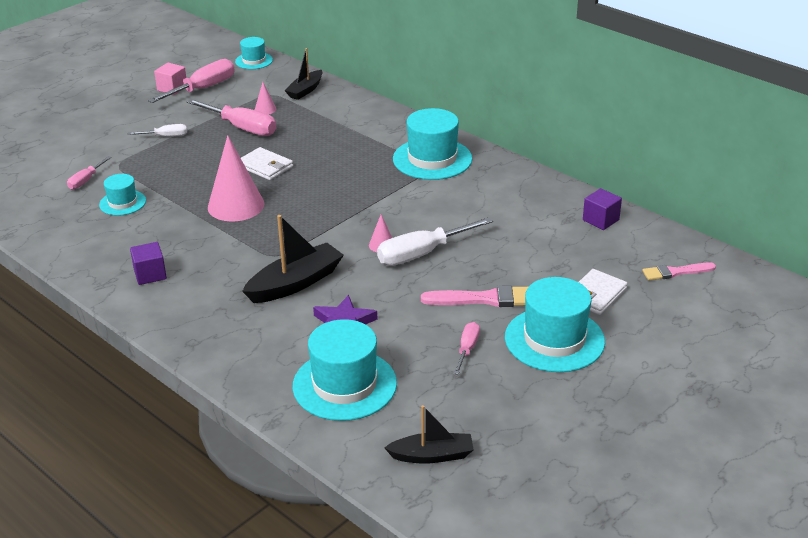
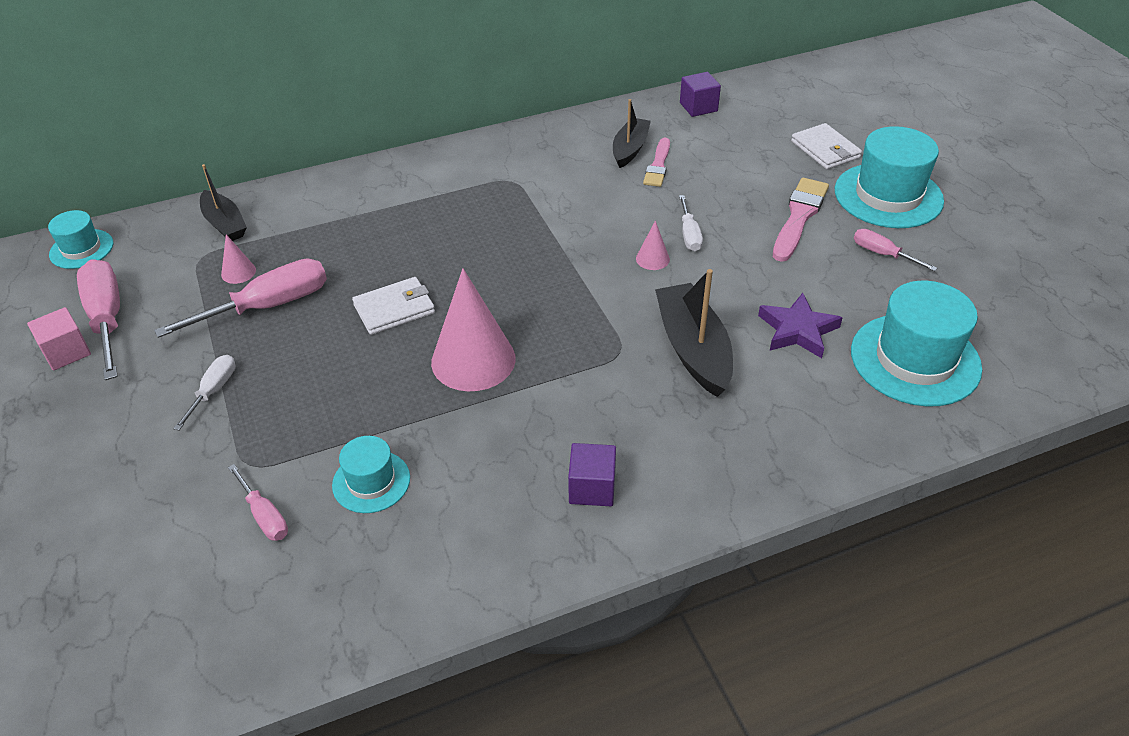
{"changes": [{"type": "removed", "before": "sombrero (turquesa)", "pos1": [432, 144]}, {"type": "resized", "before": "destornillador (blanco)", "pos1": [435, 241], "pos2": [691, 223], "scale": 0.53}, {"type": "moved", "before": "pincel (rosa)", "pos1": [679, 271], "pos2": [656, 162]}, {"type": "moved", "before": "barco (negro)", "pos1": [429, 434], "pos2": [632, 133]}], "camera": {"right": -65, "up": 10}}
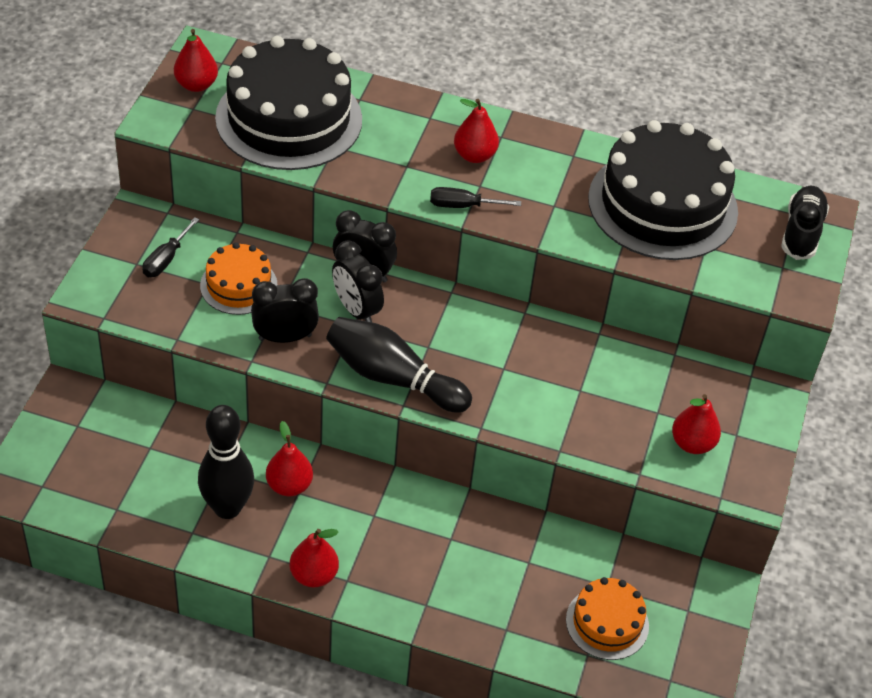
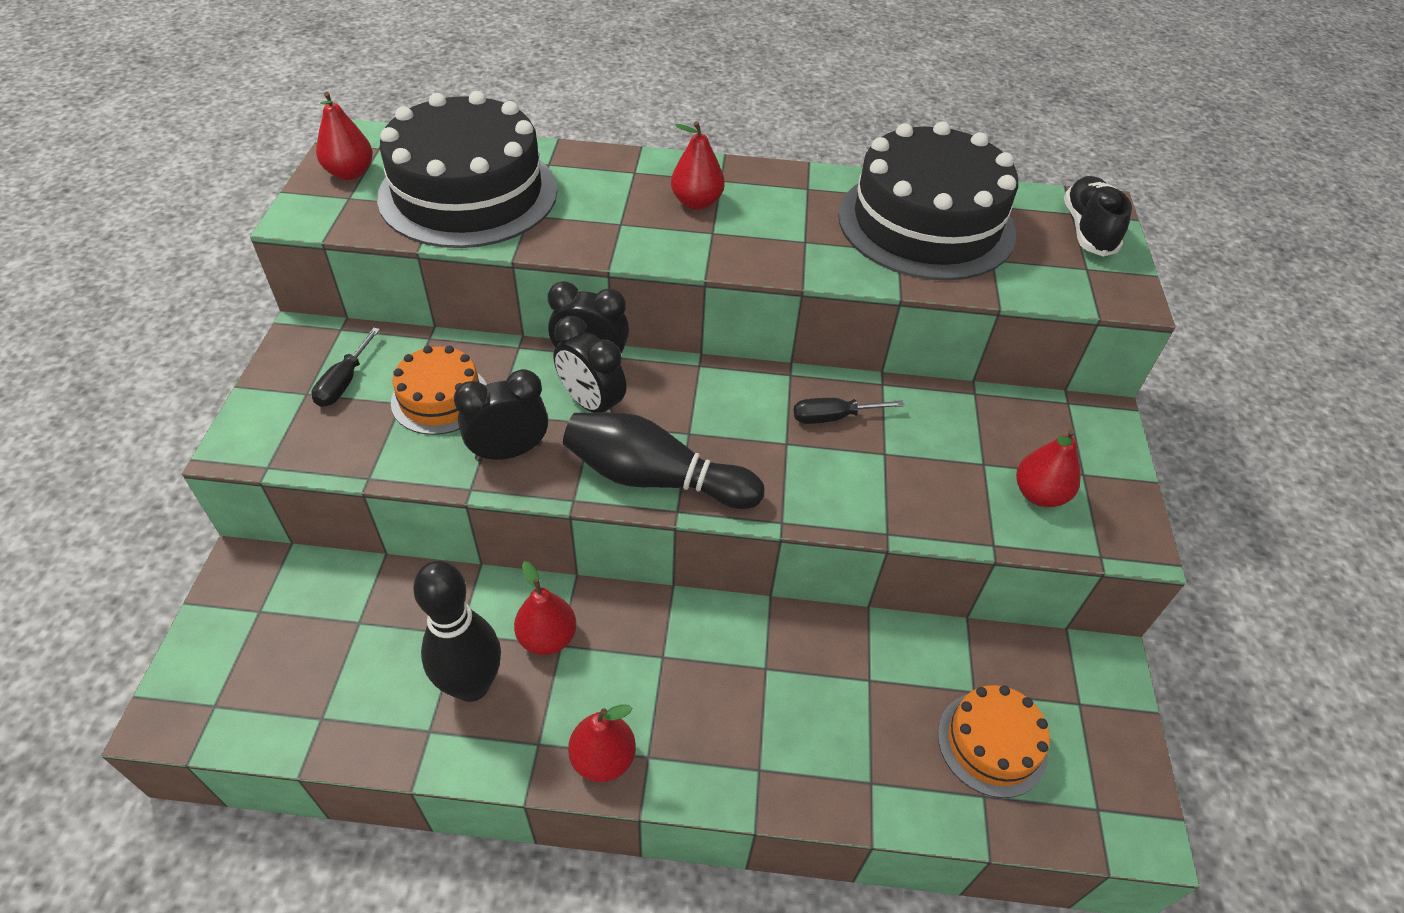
{"changes": [{"type": "moved", "before": "destornillador (negro)", "pos1": [475, 197], "pos2": [849, 411]}], "camera": {"right": -10, "up": 0}}
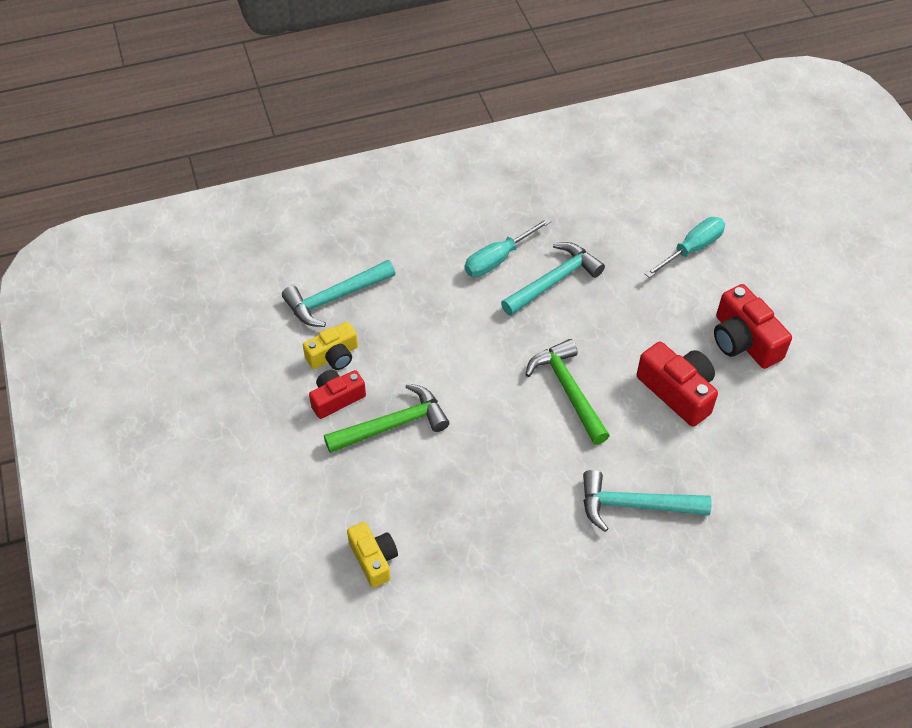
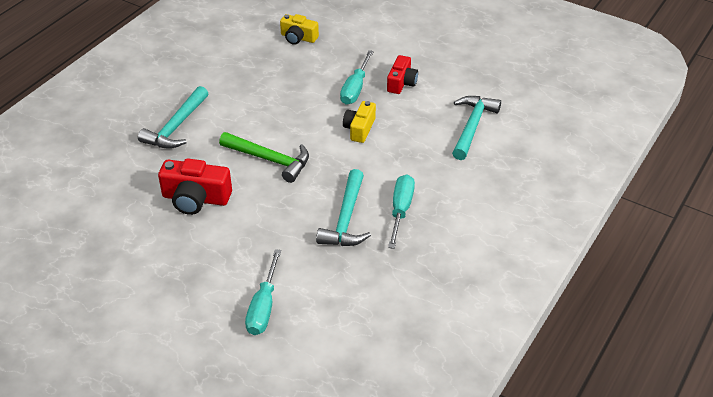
{"changes": [{"type": "removed", "before": "cámara (rojo)", "pos1": [753, 326]}, {"type": "moved", "before": "cámara (amarillo)", "pos1": [330, 346], "pos2": [359, 122]}, {"type": "replaced", "before": "martillo (verde)", "after": "destornillador (turquesa)", "pos1": [386, 418], "pos2": [357, 77]}, {"type": "turned", "before": "martillo (turquesa)", "pos1": [647, 501], "pos2": [173, 117], "turn": 150}], "camera": {"right": 140, "up": -10}}
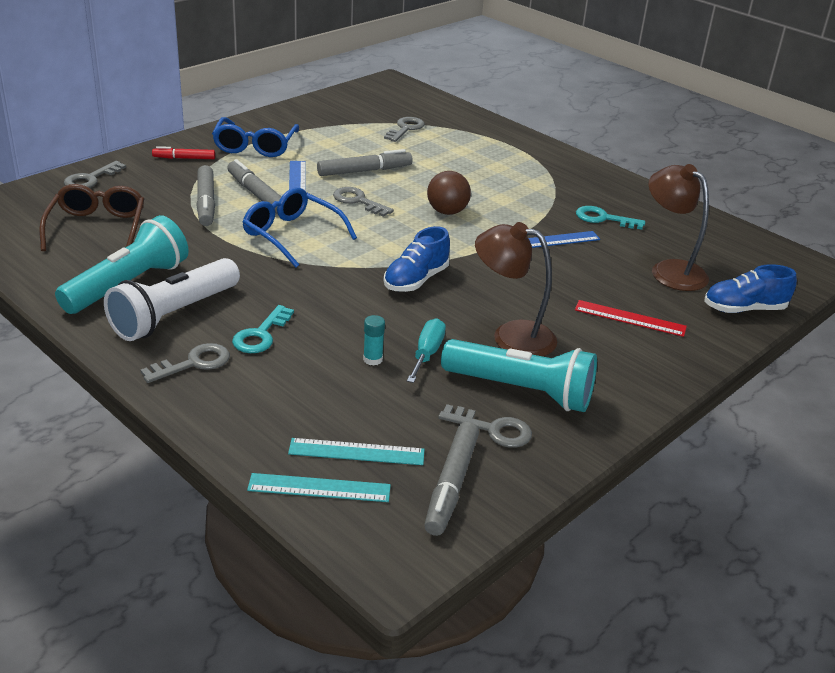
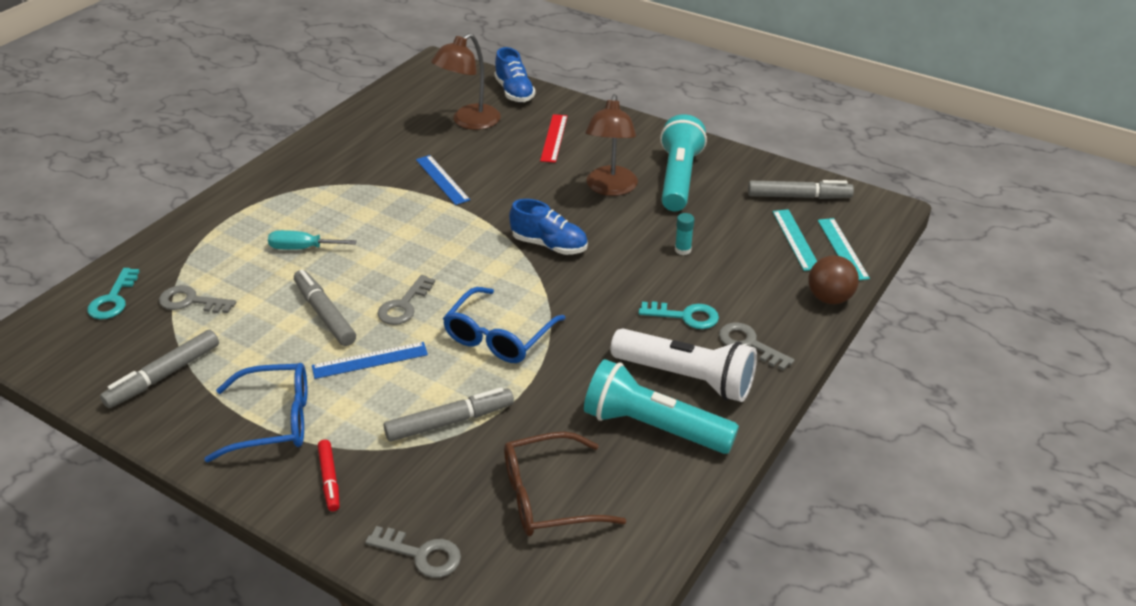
{"changes": [{"type": "moved", "before": "rotulador (gris)", "pos1": [254, 186], "pos2": [159, 369]}, {"type": "moved", "before": "pelota (marrón)", "pos1": [449, 193], "pos2": [833, 279]}, {"type": "moved", "before": "llave (turquesa)", "pos1": [610, 218], "pos2": [113, 293]}, {"type": "moved", "before": "destornillador (turquesa)", "pos1": [426, 350], "pos2": [312, 240]}, {"type": "removed", "before": "llave (gris)", "pos1": [485, 426]}], "camera": {"right": -100, "up": 5}}
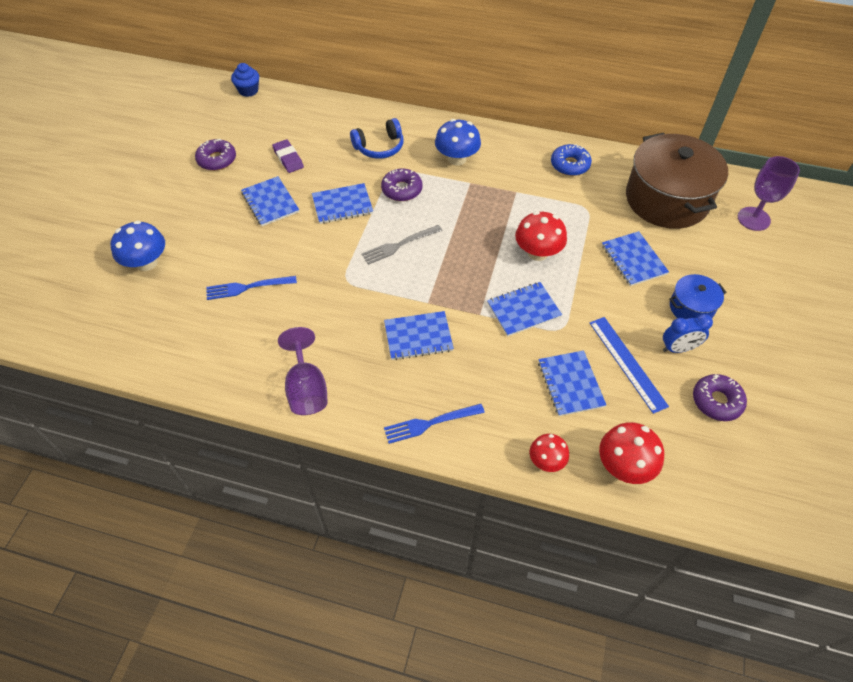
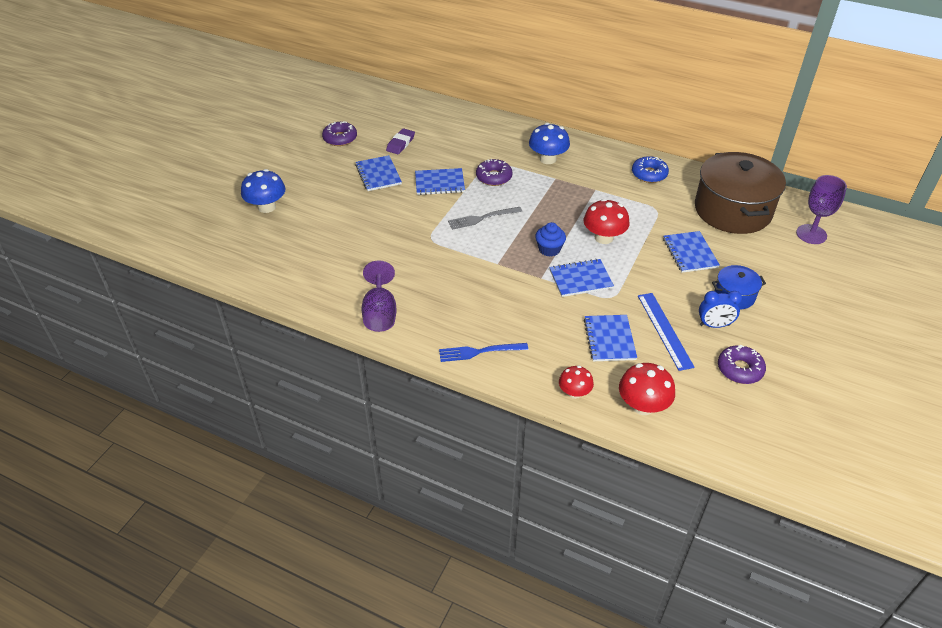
{"changes": [{"type": "moved", "before": "magdalena (azul)", "pos1": [245, 80], "pos2": [550, 239]}, {"type": "removed", "before": "auriculares (azul)", "pos1": [376, 138]}, {"type": "turned", "before": "goma de borrar (morado)", "pos1": [288, 156], "pos2": [400, 141], "turn": 45}, {"type": "removed", "before": "tenedor (azul)", "pos1": [251, 288]}, {"type": "removed", "before": "cuaderno (azul)", "pos1": [419, 335]}], "camera": {"right": 10, "up": -10}}
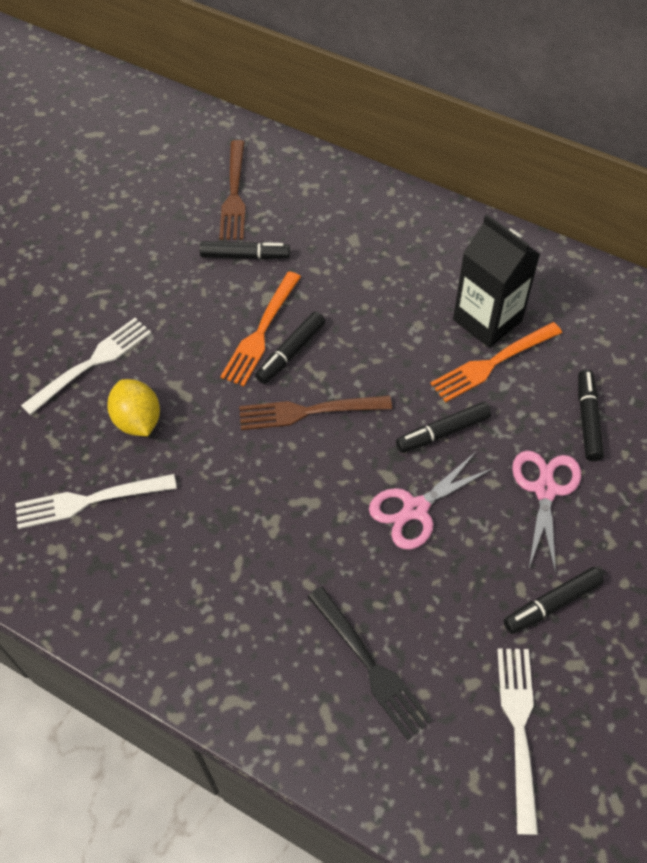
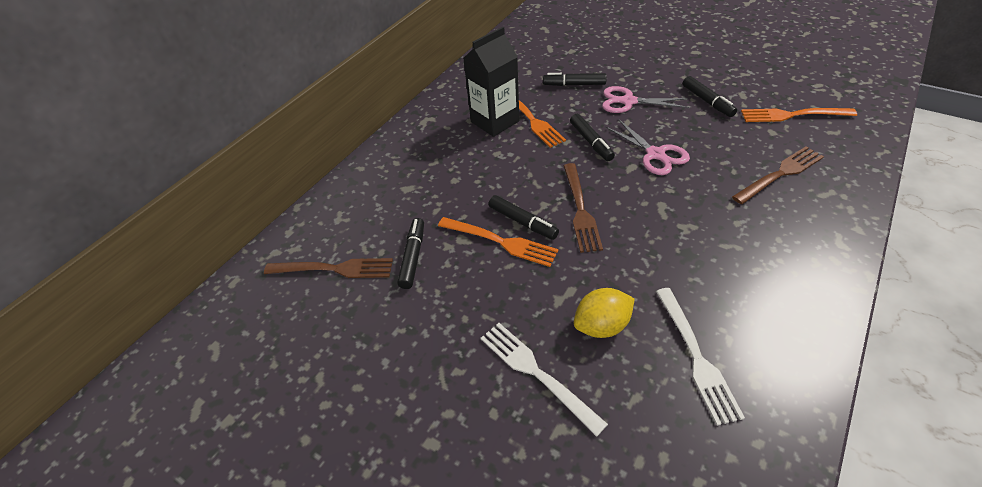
{"changes": [{"type": "recoloured", "before": "tenedor (negro)", "after": "tenedor (marrón)", "pos1": [370, 663], "pos2": [778, 175]}, {"type": "recoloured", "before": "tenedor (blanco)", "after": "tenedor (naranja)", "pos1": [517, 742], "pos2": [799, 115]}], "camera": {"right": -85, "up": -10}}
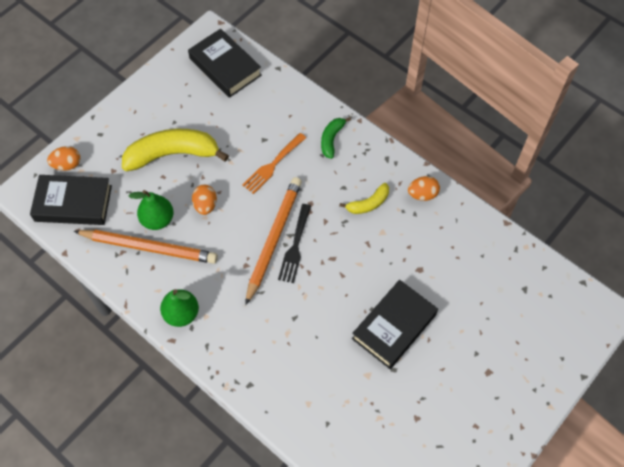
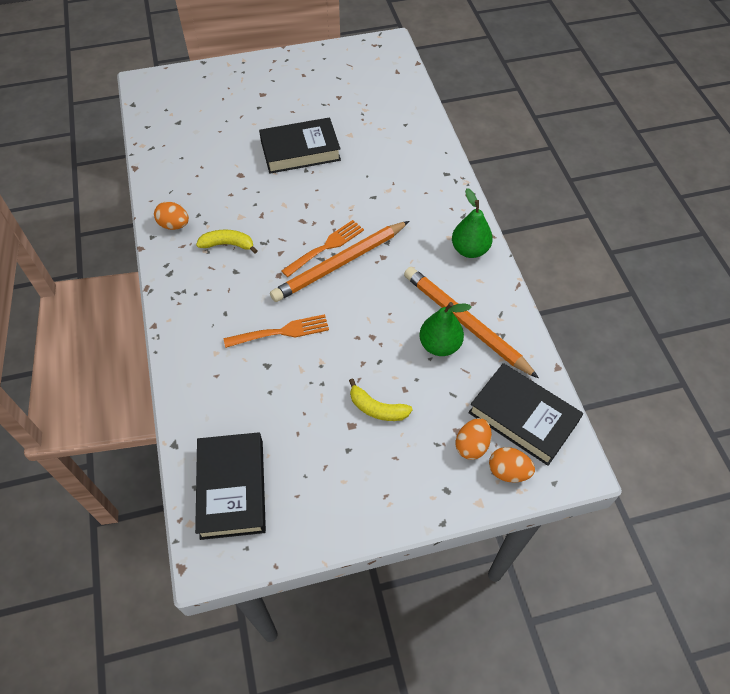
{"changes": [{"type": "removed", "before": "plátano (verde)", "pos1": [336, 138]}, {"type": "resized", "before": "plátano (amarillo)", "pos1": [175, 150], "pos2": [381, 399], "scale": 0.5}, {"type": "moved", "before": "huevo (naranja)", "pos1": [204, 199], "pos2": [474, 439]}, {"type": "recoloured", "before": "tenedor (negro)", "after": "tenedor (naranja)", "pos1": [294, 243], "pos2": [322, 248]}], "camera": {"right": -145, "up": -5}}
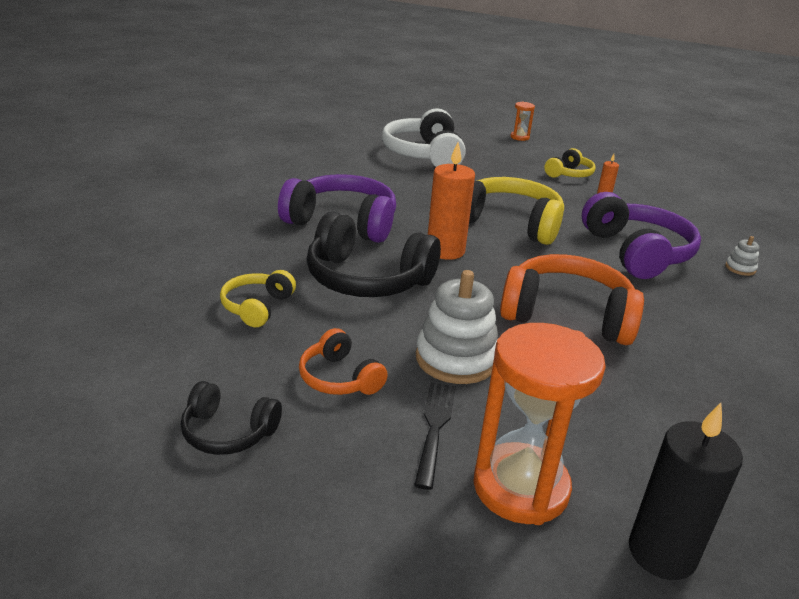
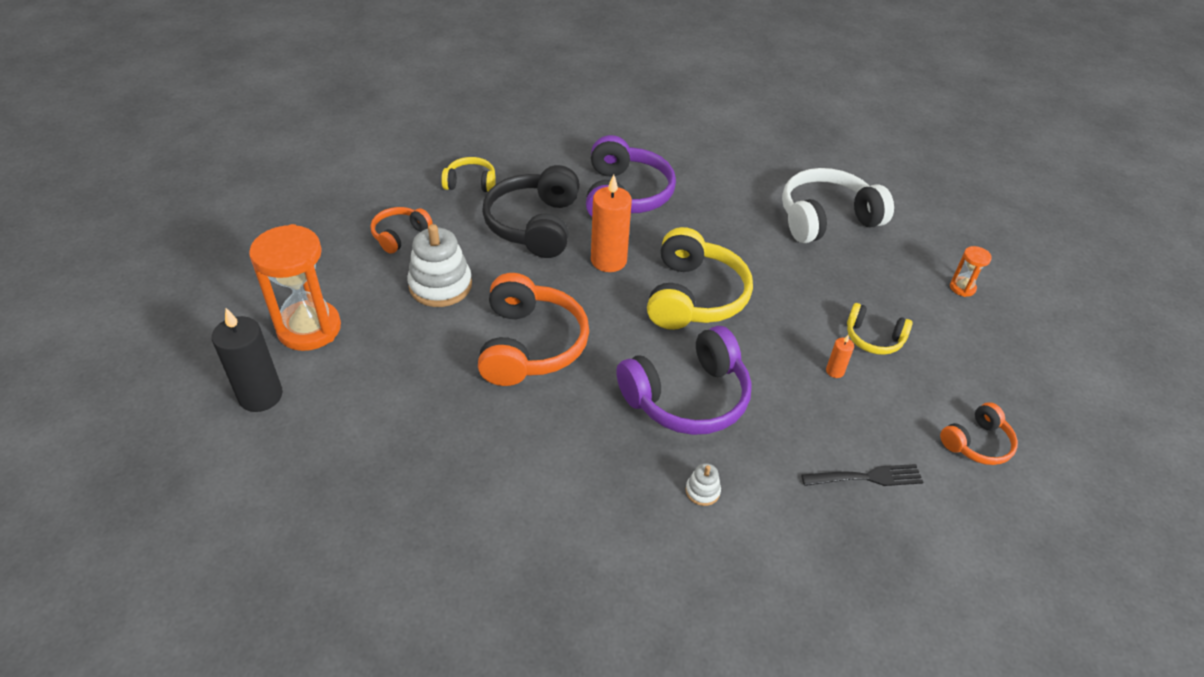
{"changes": [{"type": "removed", "before": "auriculares (negro)", "pos1": [231, 418]}, {"type": "moved", "before": "tenedor (negro)", "pos1": [435, 436], "pos2": [862, 475]}, {"type": "added", "after": "auriculares (naranja)", "pos2": [979, 433]}], "camera": {"right": 75, "up": 15}}
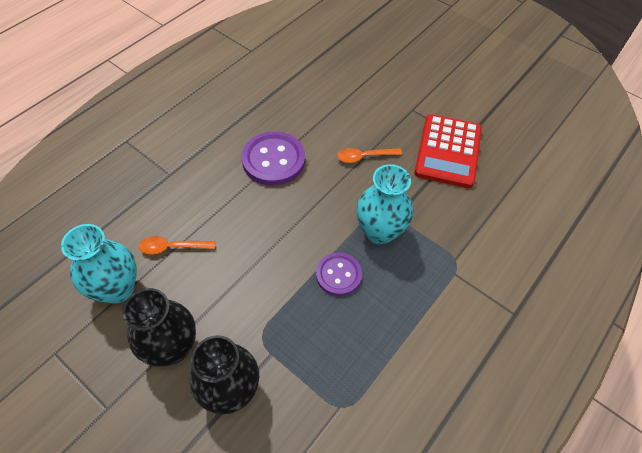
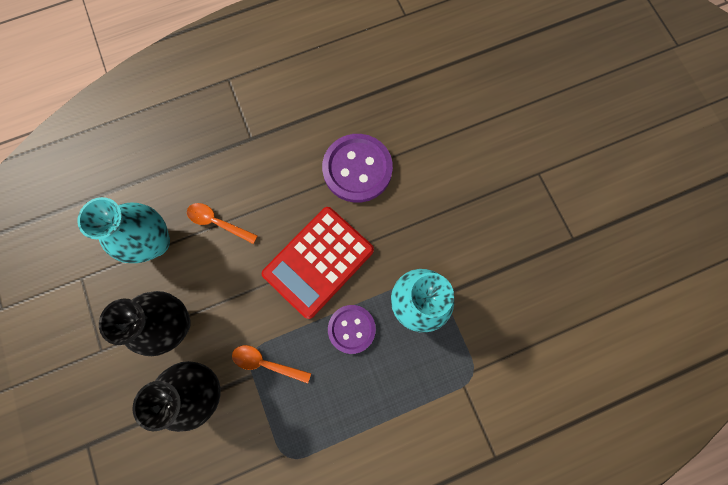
{"changes": [{"type": "moved", "before": "calculadora (rojo)", "pos1": [448, 151], "pos2": [318, 263]}, {"type": "moved", "before": "cuchara (naranja)", "pos1": [369, 155], "pos2": [271, 364]}], "camera": {"right": 30, "up": 20}}
